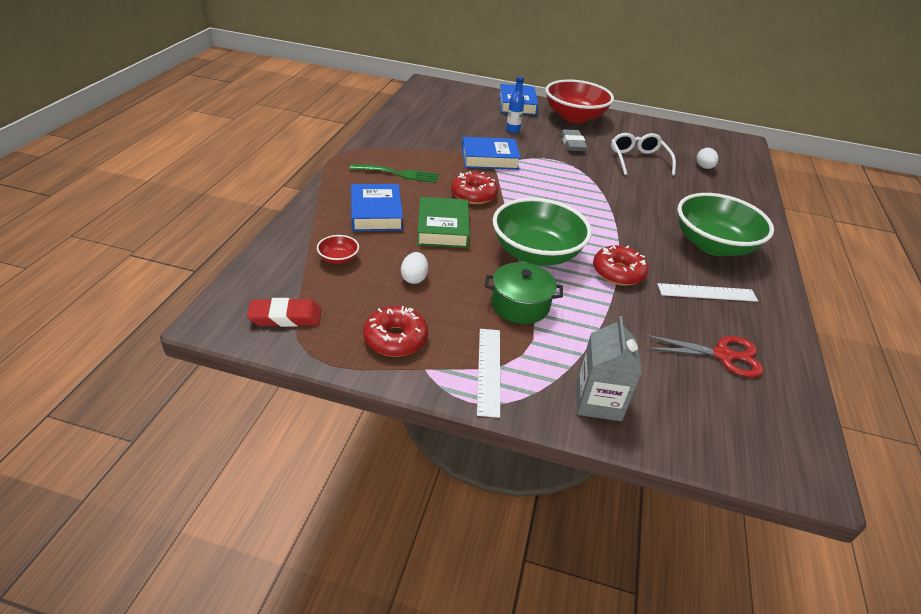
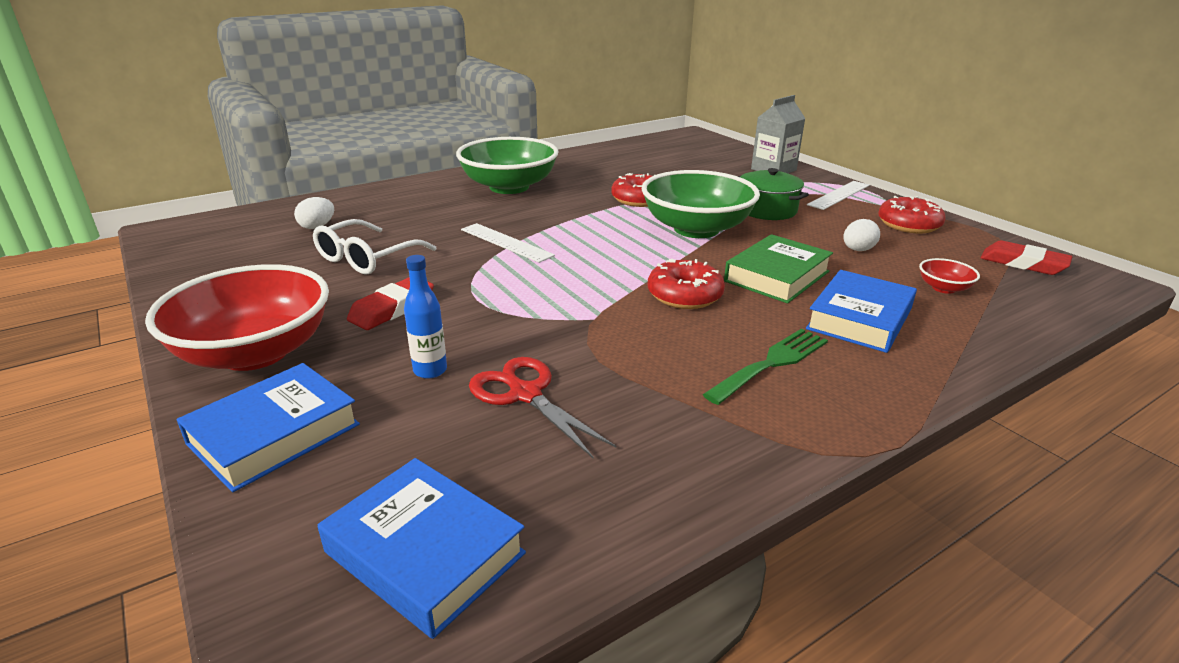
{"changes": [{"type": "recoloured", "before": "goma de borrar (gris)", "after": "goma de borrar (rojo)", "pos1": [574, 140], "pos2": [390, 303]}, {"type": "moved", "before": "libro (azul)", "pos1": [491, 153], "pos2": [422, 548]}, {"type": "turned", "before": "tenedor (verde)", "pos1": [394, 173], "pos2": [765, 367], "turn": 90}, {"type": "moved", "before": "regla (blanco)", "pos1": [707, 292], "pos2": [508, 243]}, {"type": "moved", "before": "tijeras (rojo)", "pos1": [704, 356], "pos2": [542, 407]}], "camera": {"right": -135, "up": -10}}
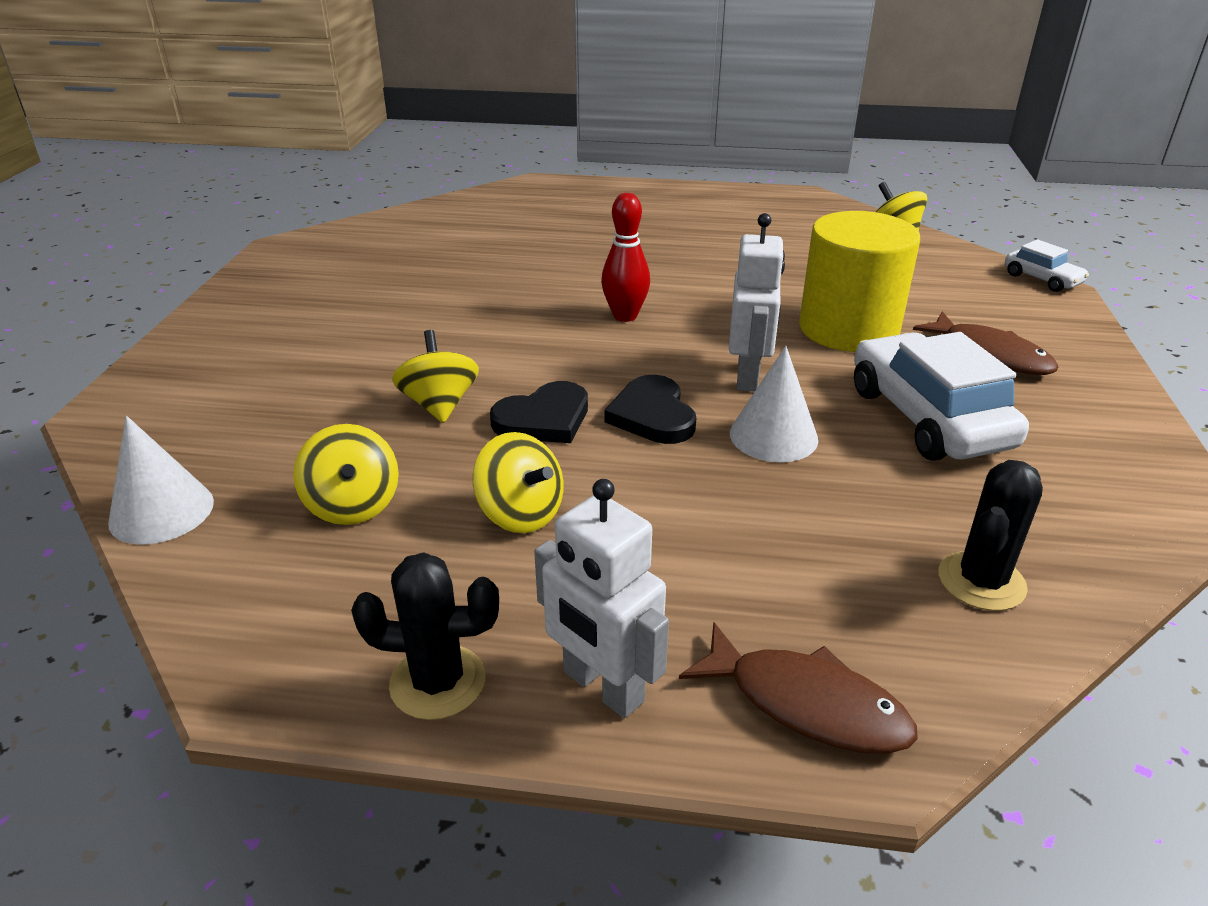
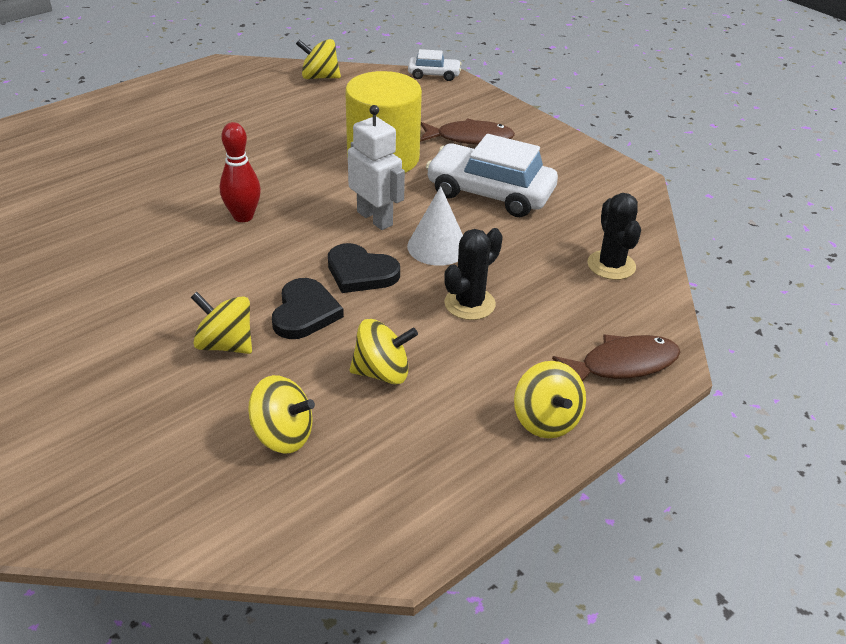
{"changes": [{"type": "removed", "before": "cono (blanco)", "pos1": [161, 480]}, {"type": "replaced", "before": "robot (blanco)", "after": "peonza (amarillo)", "pos1": [601, 598], "pos2": [550, 399]}, {"type": "moved", "before": "cactus (negro)", "pos1": [425, 636], "pos2": [473, 274]}], "camera": {"right": -50, "up": 5}}
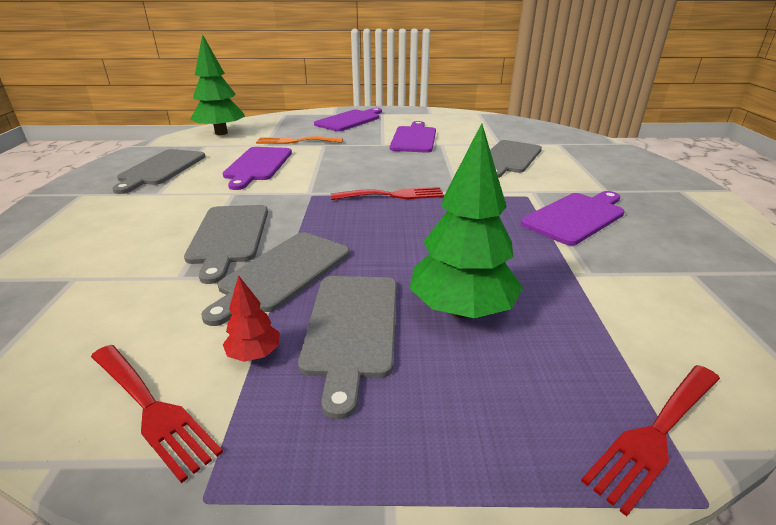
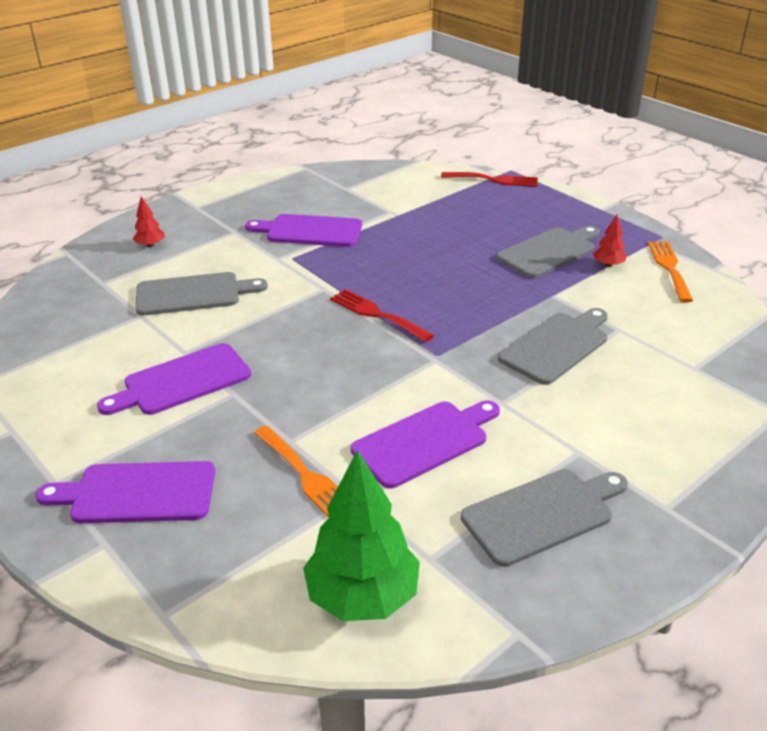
{"changes": [{"type": "removed", "before": "árbol (verde)", "pos1": [466, 220]}, {"type": "removed", "before": "tabla de cortar (gris)", "pos1": [275, 279]}, {"type": "recoloured", "before": "tenedor (rojo)", "after": "tenedor (naranja)", "pos1": [157, 414], "pos2": [670, 272]}, {"type": "added", "after": "árbol (rojo)", "pos2": [149, 221]}], "camera": {"right": -130, "up": 5}}
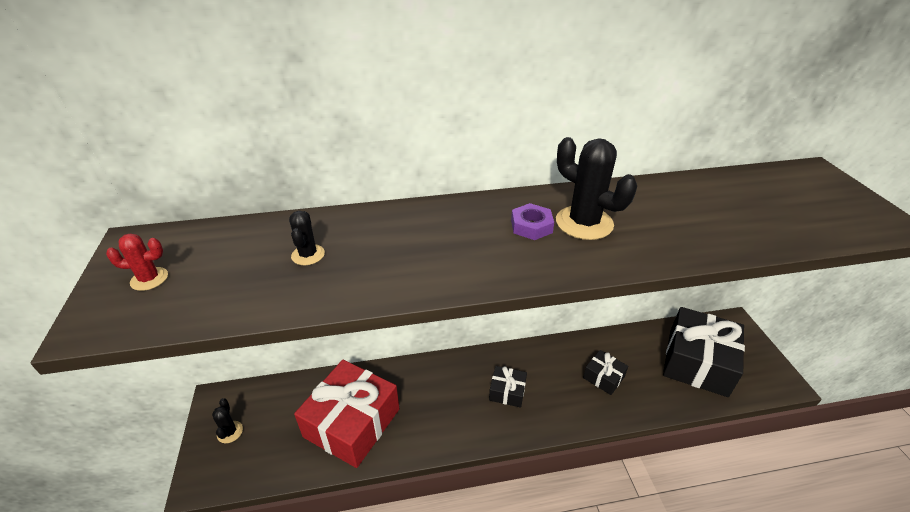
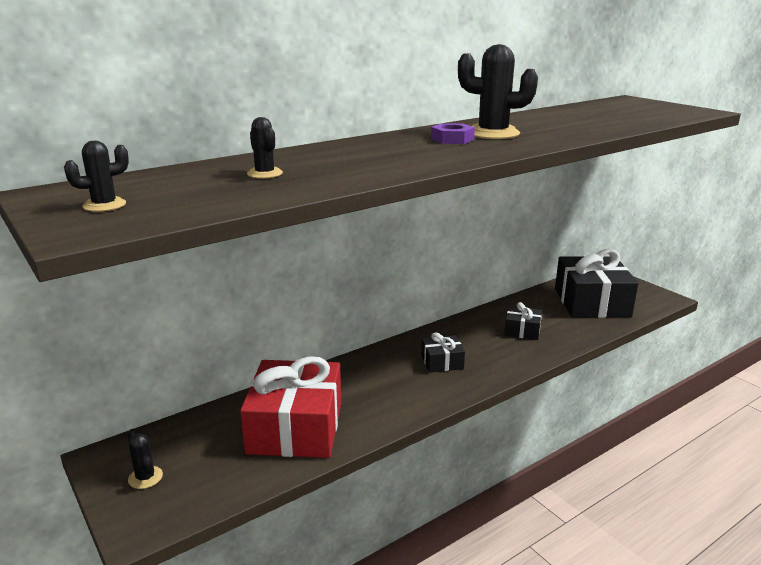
{"changes": [{"type": "recoloured", "before": "cactus (rojo)", "after": "cactus (negro)", "pos1": [137, 262], "pos2": [96, 176]}], "camera": {"right": -25, "up": -15}}
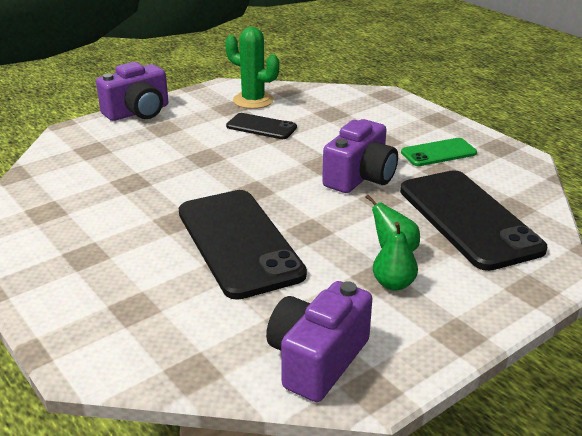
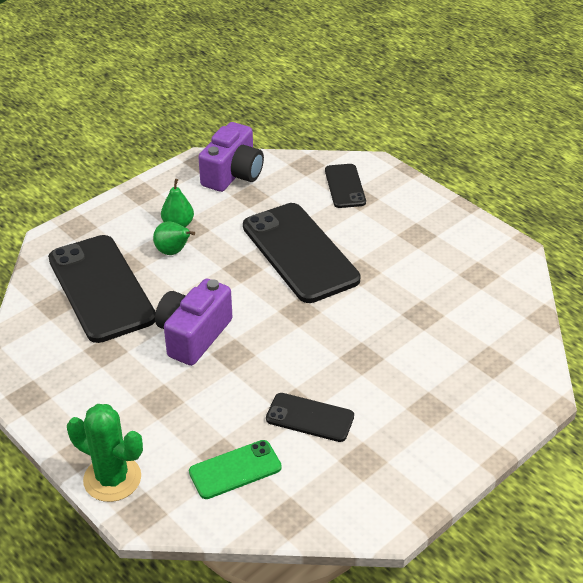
{"changes": [{"type": "moved", "before": "cactus (verde)", "pos1": [252, 68], "pos2": [105, 453]}, {"type": "removed", "before": "cámara (morado)", "pos1": [132, 91]}, {"type": "moved", "before": "móvil (verde)", "pos1": [439, 152], "pos2": [235, 469]}, {"type": "added", "after": "móvil (negro)", "pos2": [345, 186]}], "camera": {"right": 175, "up": 10}}
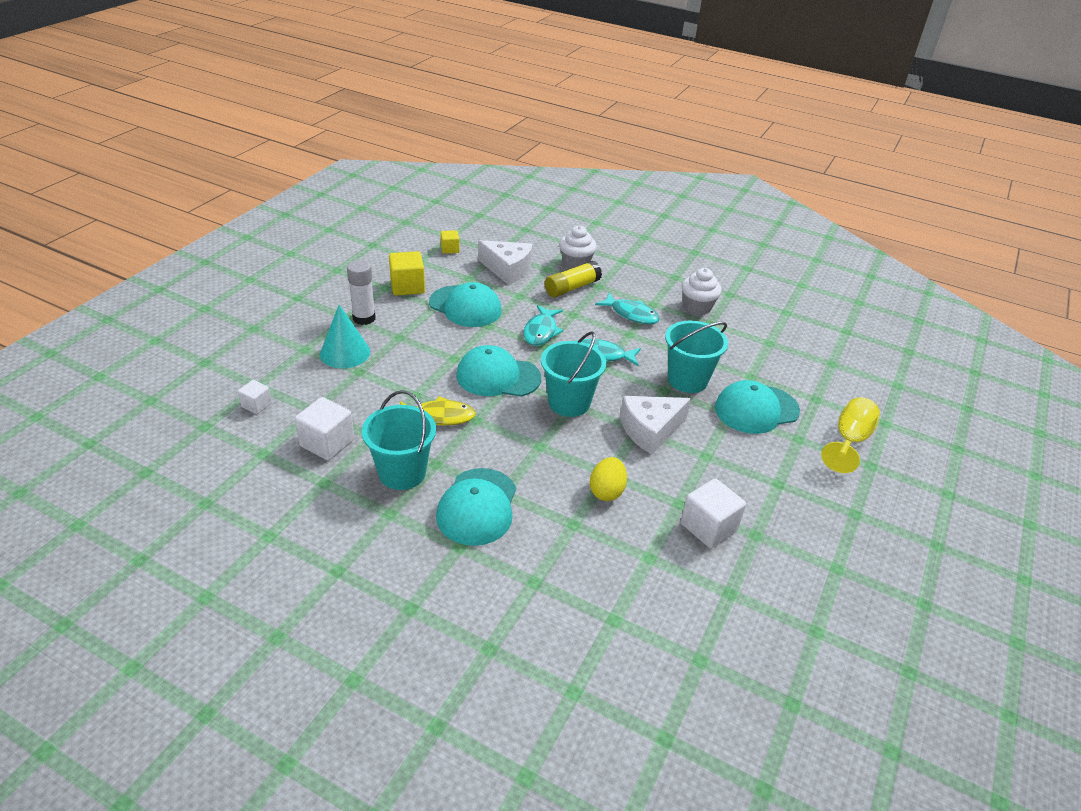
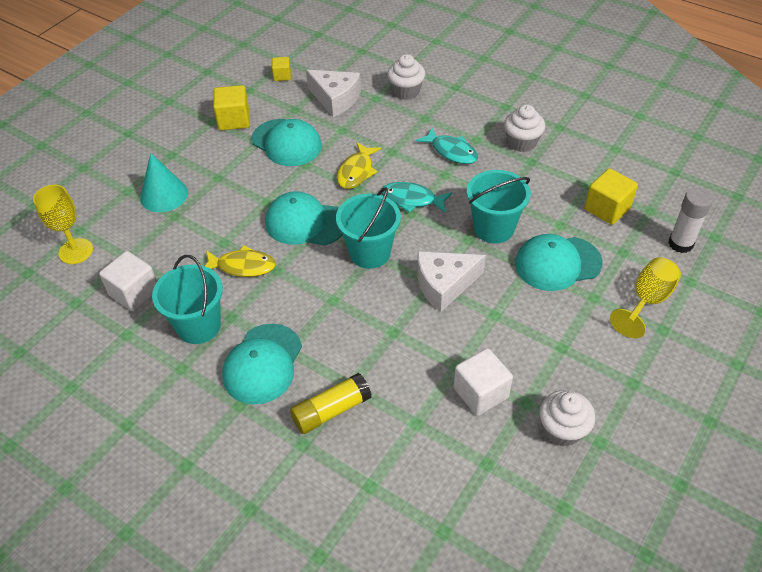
{"changes": [{"type": "moved", "before": "barra de pegamento (blanco)", "pos1": [361, 292], "pos2": [690, 220]}, {"type": "moved", "before": "barra de pegamento (amarillo)", "pos1": [573, 279], "pos2": [331, 403]}, {"type": "recoloured", "before": "pez (turquesa)", "after": "pez (amarillo)", "pos1": [543, 325], "pos2": [359, 165]}, {"type": "replaced", "before": "cubo (blanco)", "after": "copa (amarillo)", "pos1": [255, 397], "pos2": [63, 224]}, {"type": "removed", "before": "huevo (amarillo)", "pos1": [608, 479]}, {"type": "added", "after": "cubo (amarillo)", "pos2": [611, 196]}, {"type": "added", "after": "magdalena (blanco)", "pos2": [567, 418]}], "camera": {"right": 10, "up": 10}}
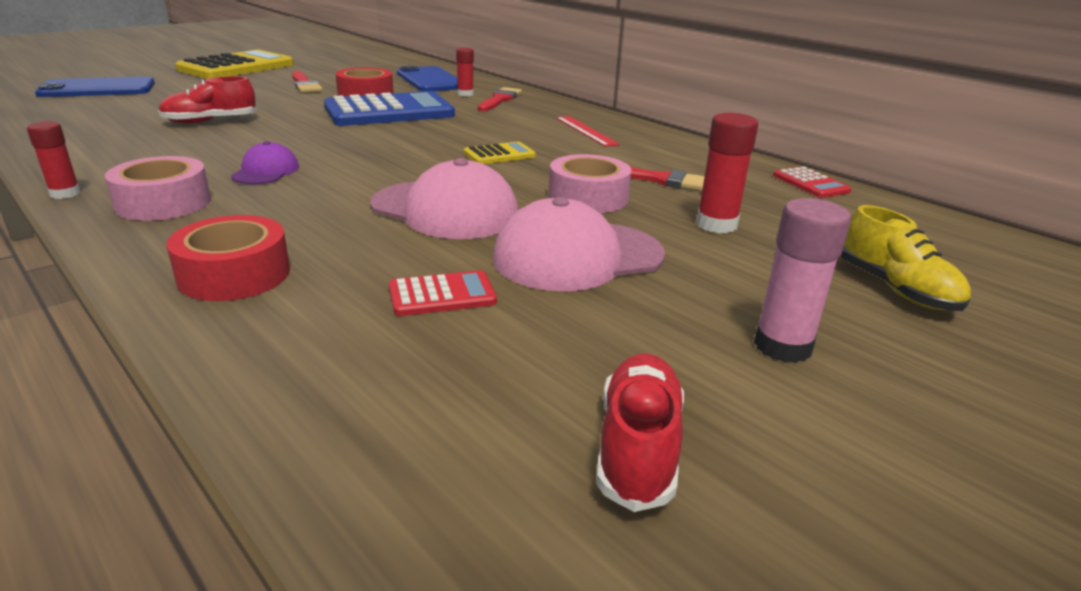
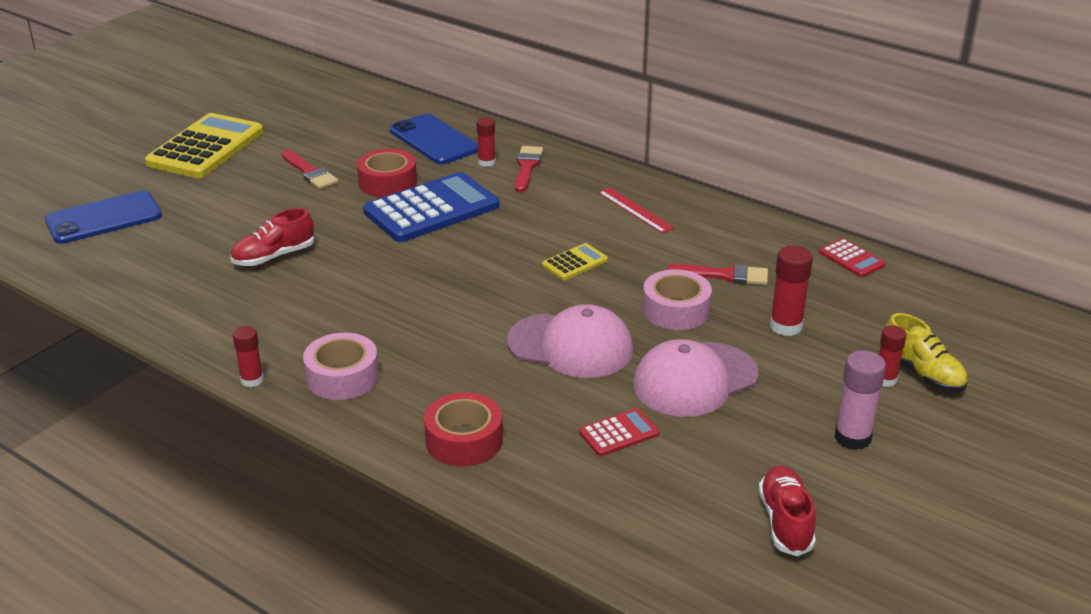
{"changes": [{"type": "removed", "before": "gorra (morado)", "pos1": [265, 162]}, {"type": "added", "after": "barra de pegamento (rojo)", "pos2": [893, 356]}], "camera": {"right": -10, "up": 5}}
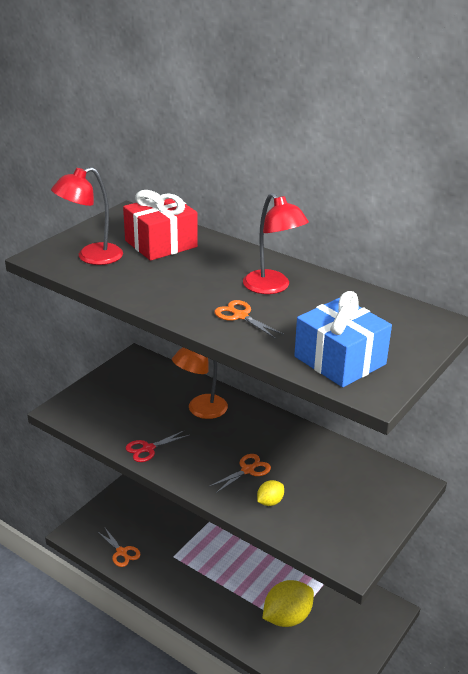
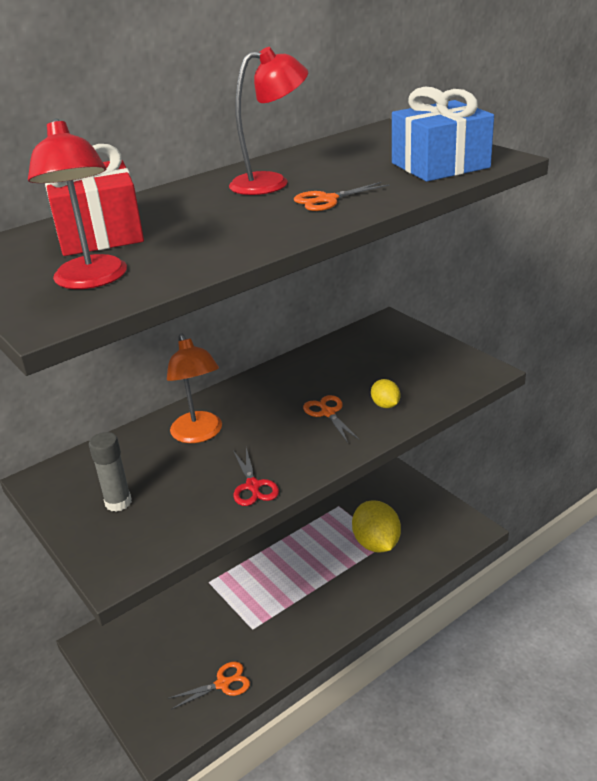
{"changes": [{"type": "added", "after": "barra de pegamento (gris)", "pos2": [110, 472]}], "camera": {"right": -70, "up": 0}}
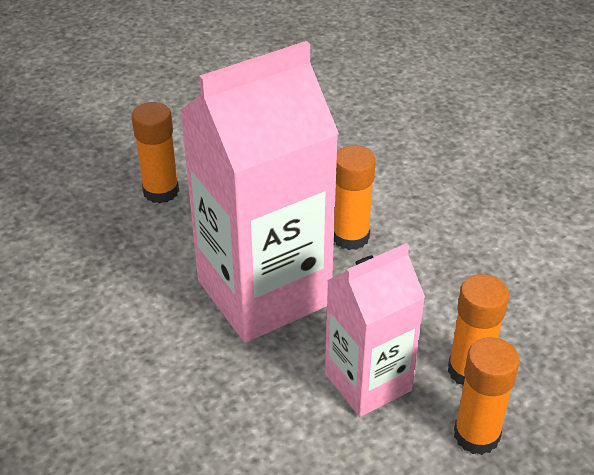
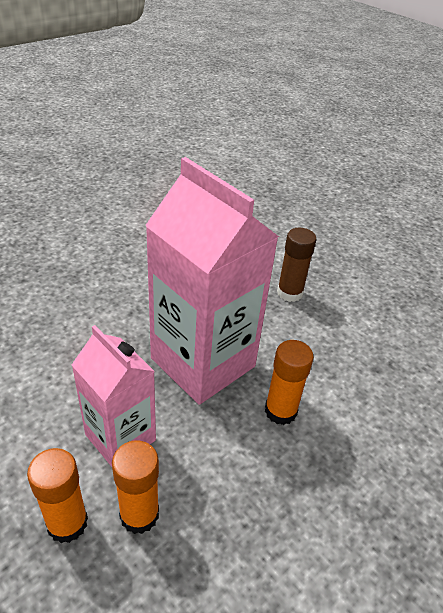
{"changes": [{"type": "recoloured", "before": "barra de pegamento (naranja)", "after": "barra de pegamento (marrón)", "pos1": [155, 152], "pos2": [297, 265]}], "camera": {"right": 75, "up": 0}}
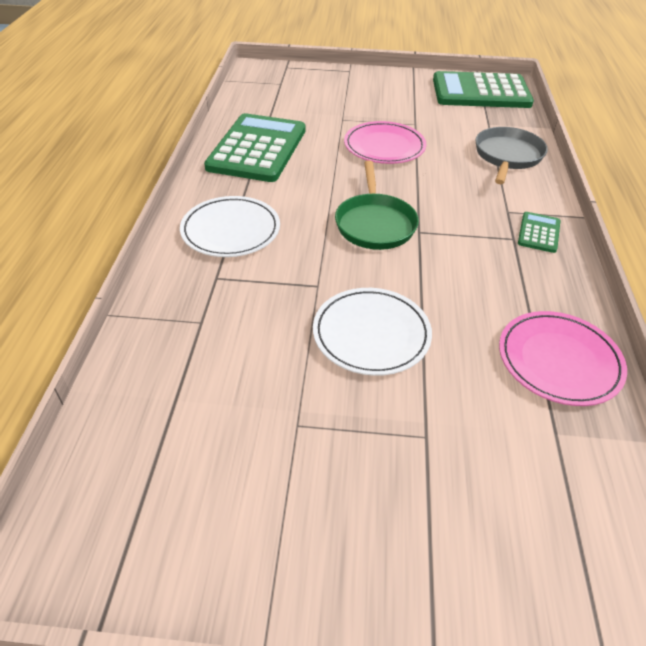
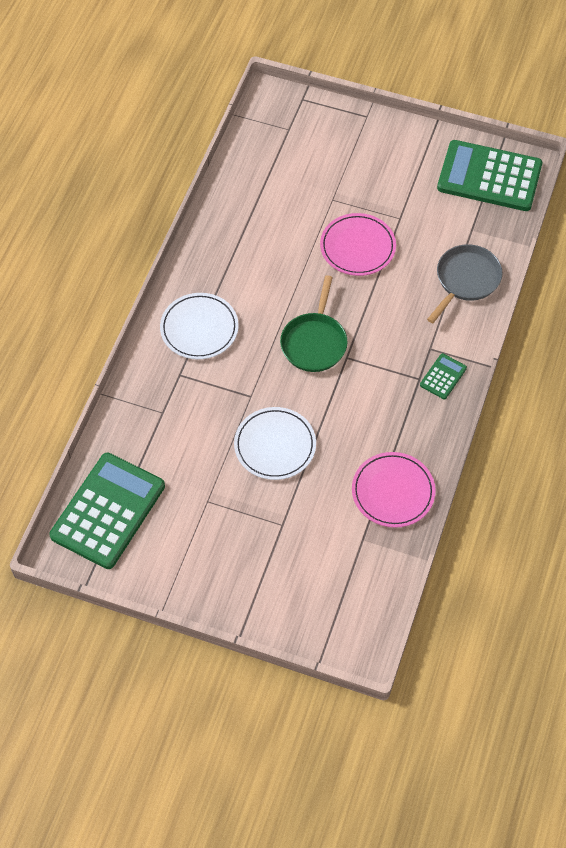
{"changes": [{"type": "moved", "before": "calculadora (verde)", "pos1": [254, 147], "pos2": [107, 511]}], "camera": {"right": 15, "up": 15}}
